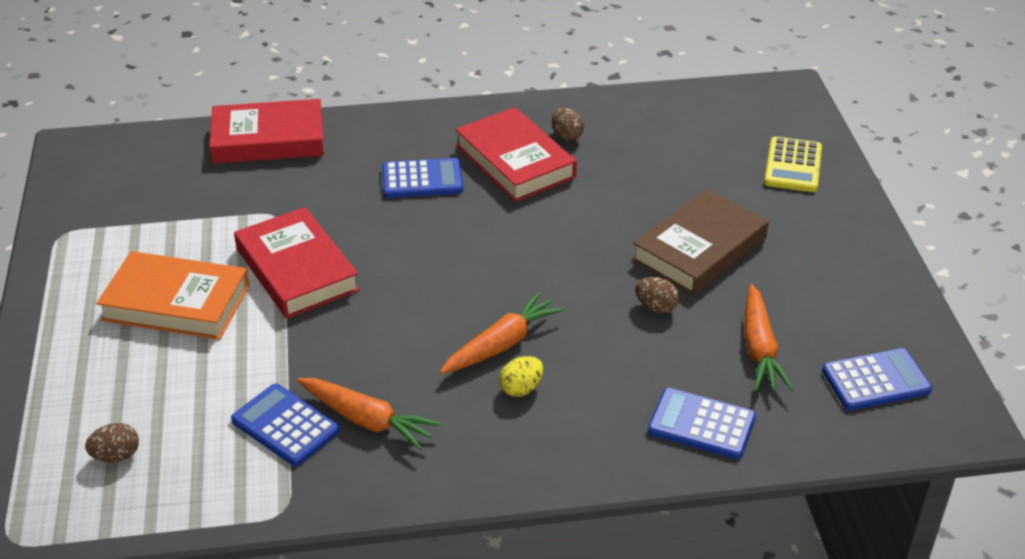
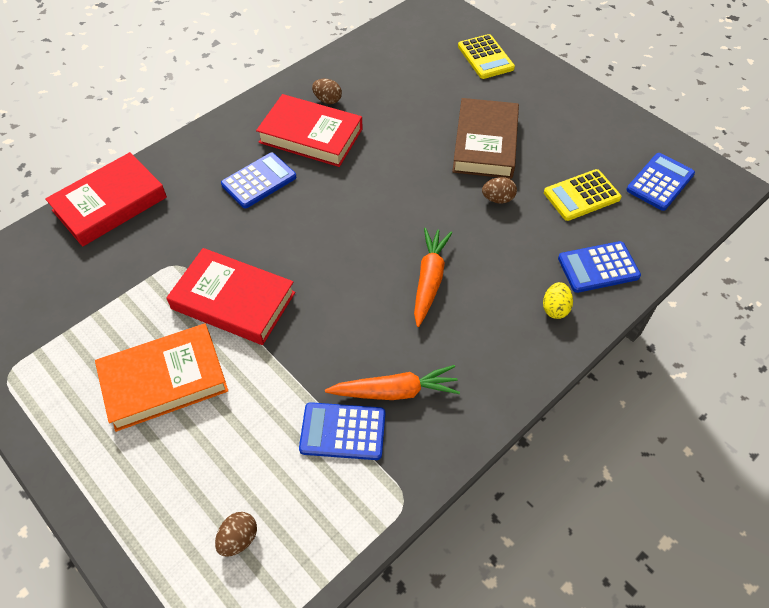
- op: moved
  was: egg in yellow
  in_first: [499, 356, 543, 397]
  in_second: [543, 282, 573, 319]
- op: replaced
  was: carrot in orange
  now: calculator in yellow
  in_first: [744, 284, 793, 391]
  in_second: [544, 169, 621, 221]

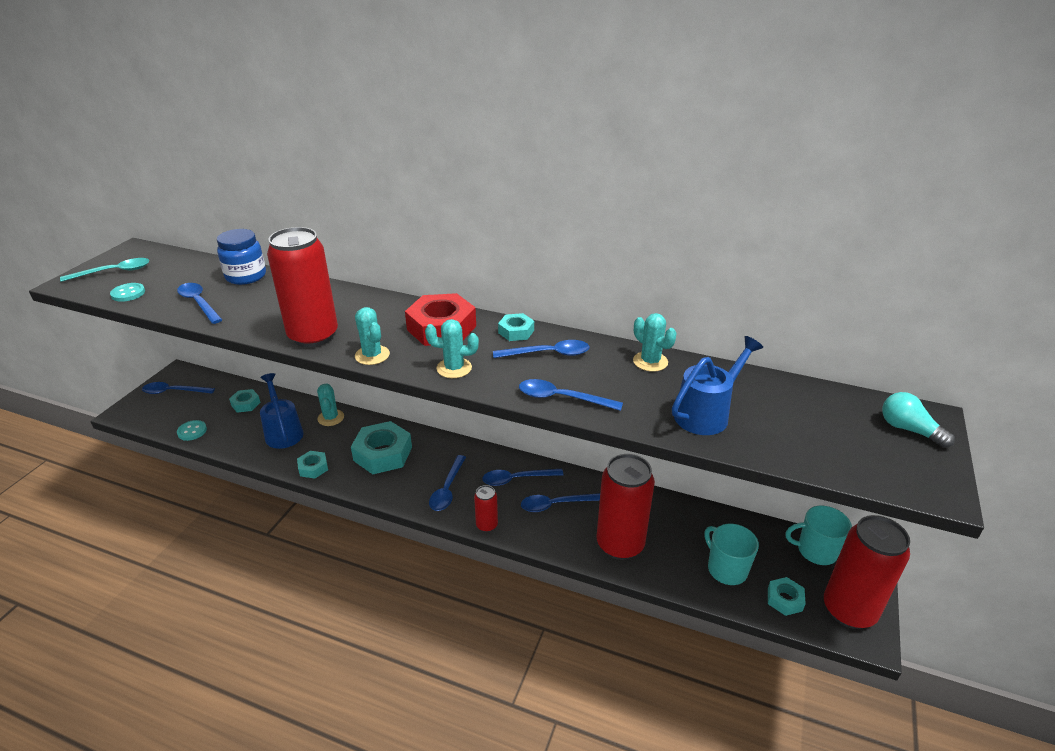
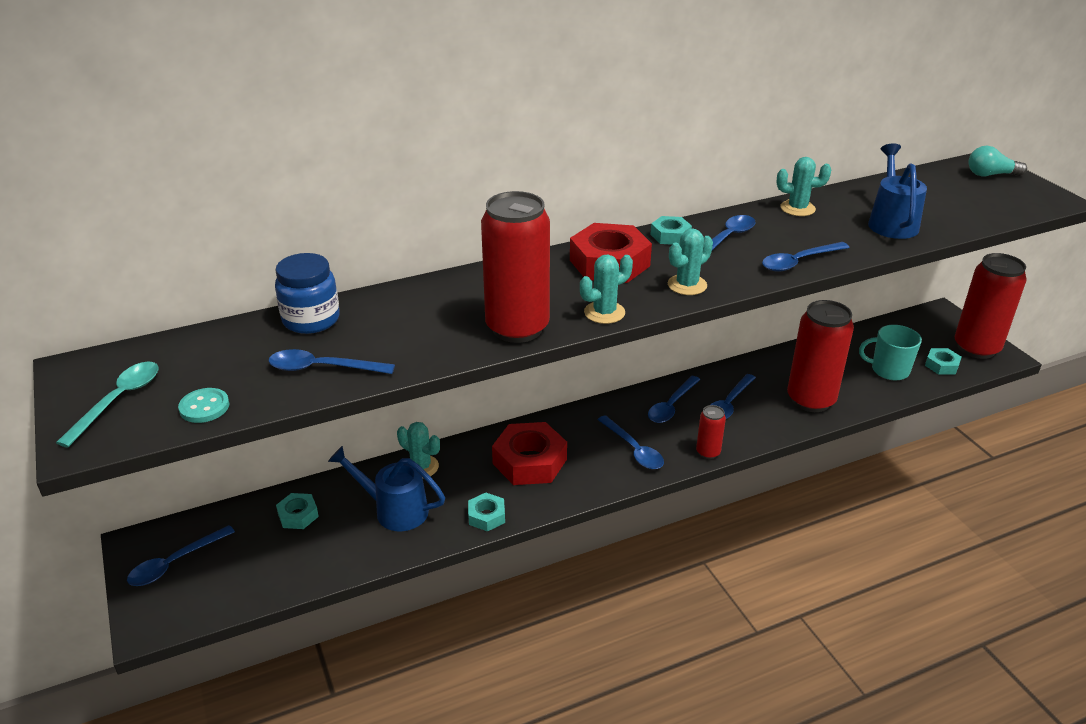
- op: removed
  was: button in turquoise
  in_first: [177, 420, 207, 441]
- op: removed
  was: mug in turquoise
  in_first: [786, 506, 852, 565]
- op: recoloured
  was: nut in turquoise
  now: nut in red
  in_first: [351, 421, 412, 474]
  in_second: [492, 422, 567, 485]
- op: turned
  was: cactus in turquoise
  in_first: [355, 307, 390, 365]
  in_second: [580, 255, 633, 324]
  clockwise: -45

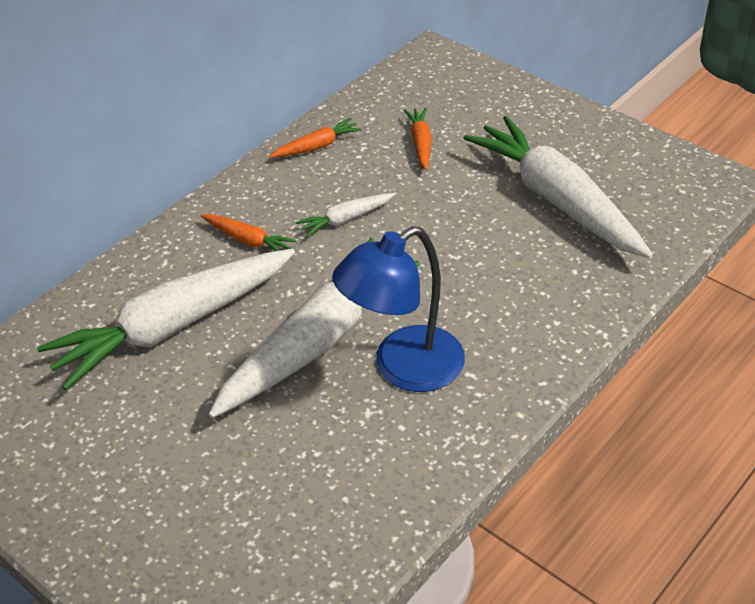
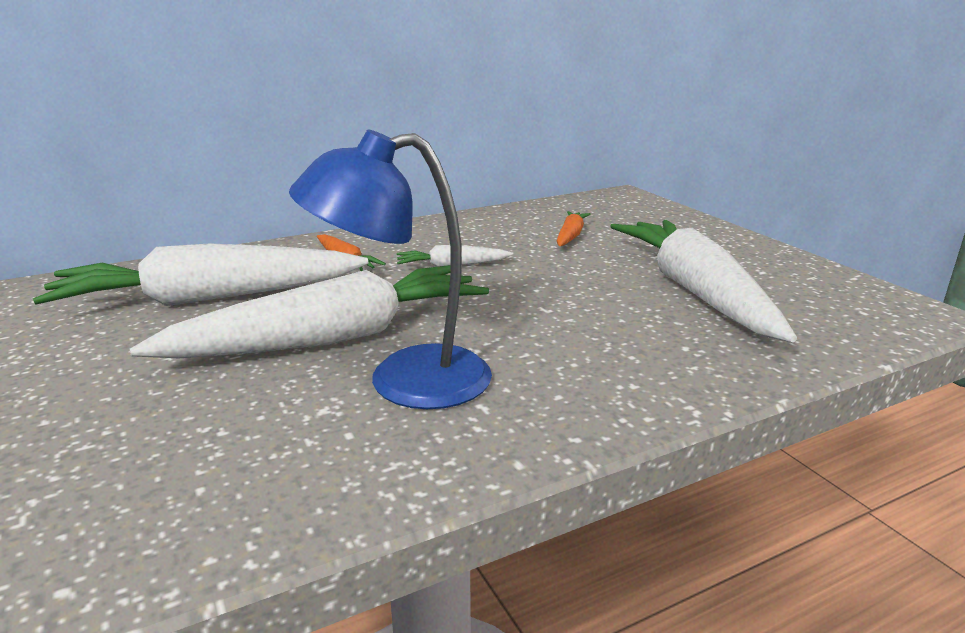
- op: removed
  was: carrot in orange
  in_first: [269, 118, 362, 158]

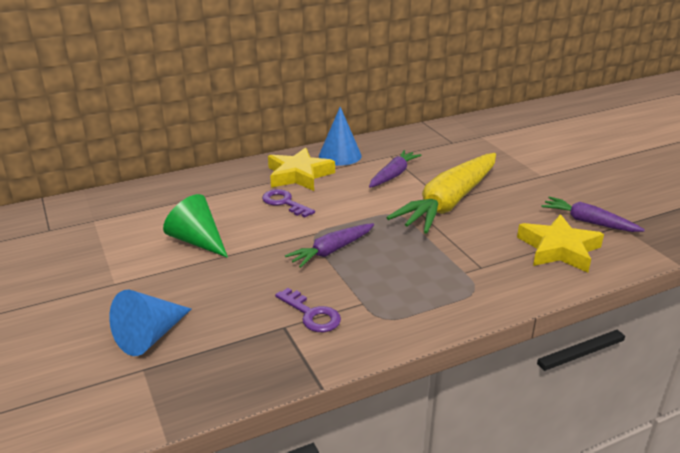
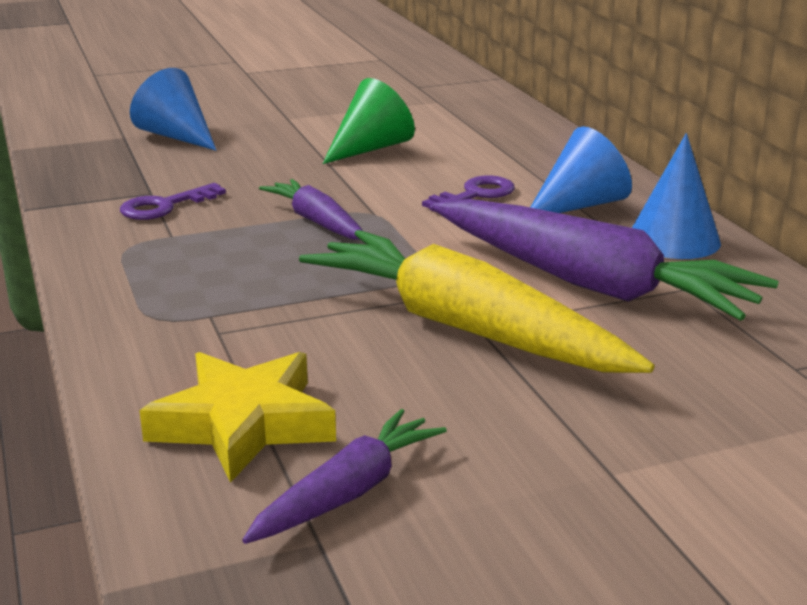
- op: replaced
  was: star in yellow
  now: cone in blue
  in_first: [268, 148, 335, 191]
  in_second: [530, 126, 632, 213]
- op: resized
  was: carrot in purple
  in_first: [369, 150, 422, 188]
  in_second: [432, 199, 779, 321]
  ratio: 1.92

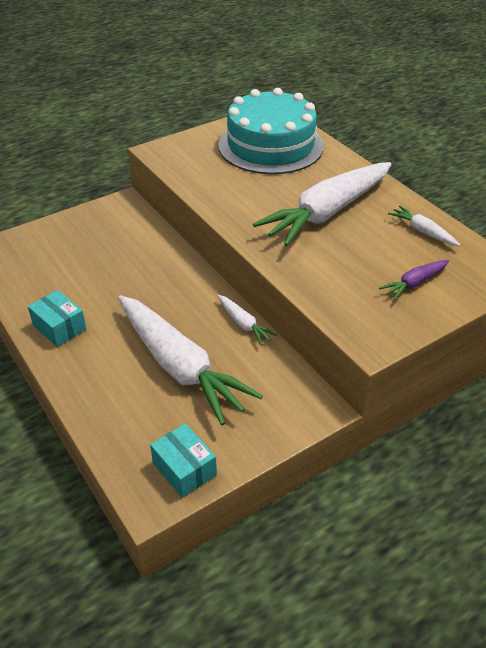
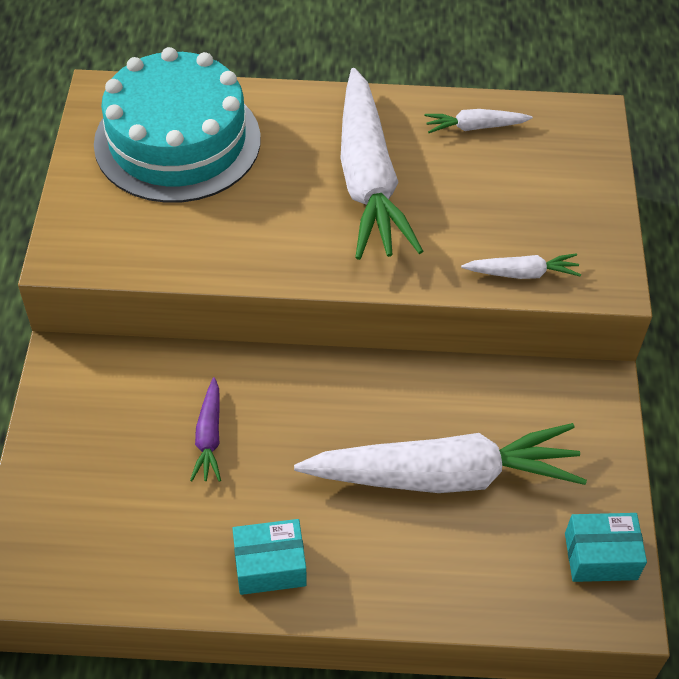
- op: moved
  was: carrot in white
  in_first: [217, 295, 277, 345]
  in_second: [461, 253, 581, 279]
- op: moved
  was: carrot in purple
  in_first: [379, 260, 449, 300]
  in_second: [190, 377, 221, 482]

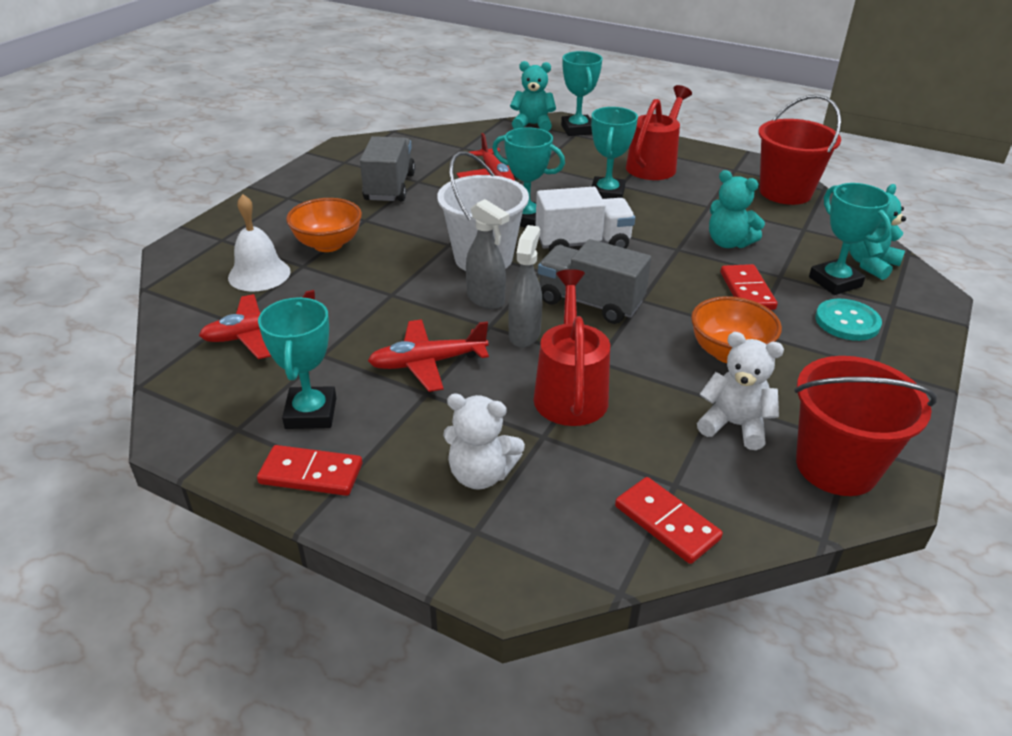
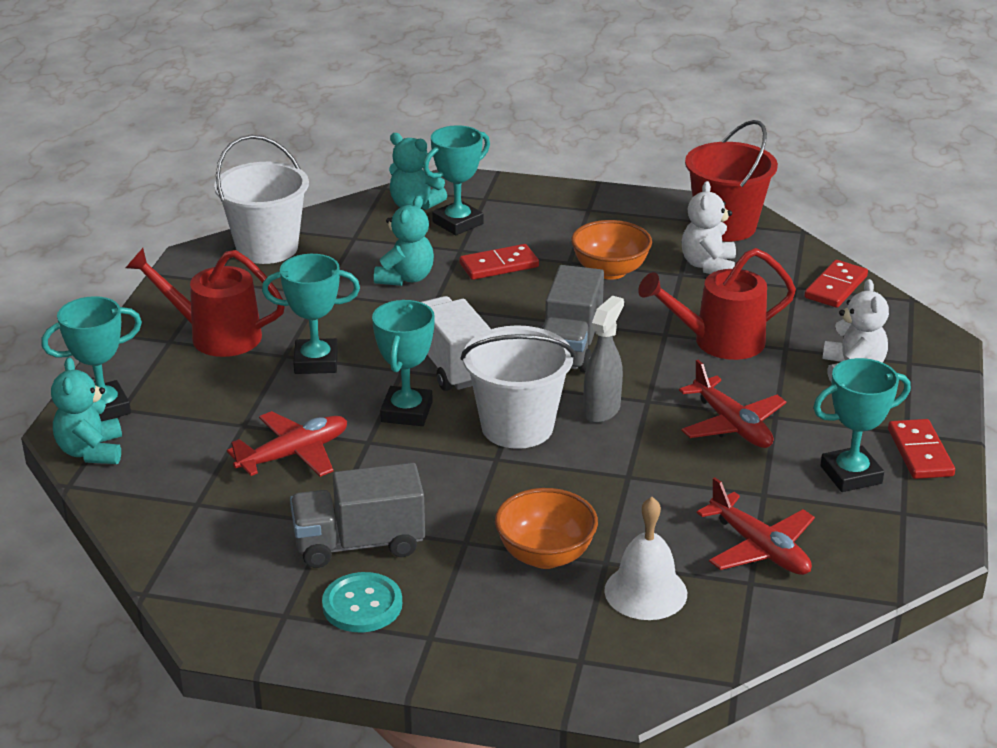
- op: removed
  was: spray bottle in grey
  in_first: [508, 225, 542, 348]
- op: moved
  was: button in turquoise
  in_first: [815, 299, 882, 341]
  in_second: [322, 572, 402, 632]
- op: recoloured
  was: bucket in red
  now: bucket in white
  in_first: [758, 95, 841, 205]
  in_second: [214, 135, 309, 264]

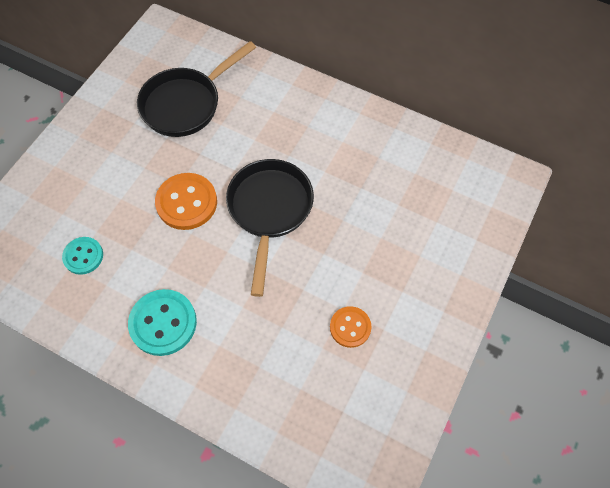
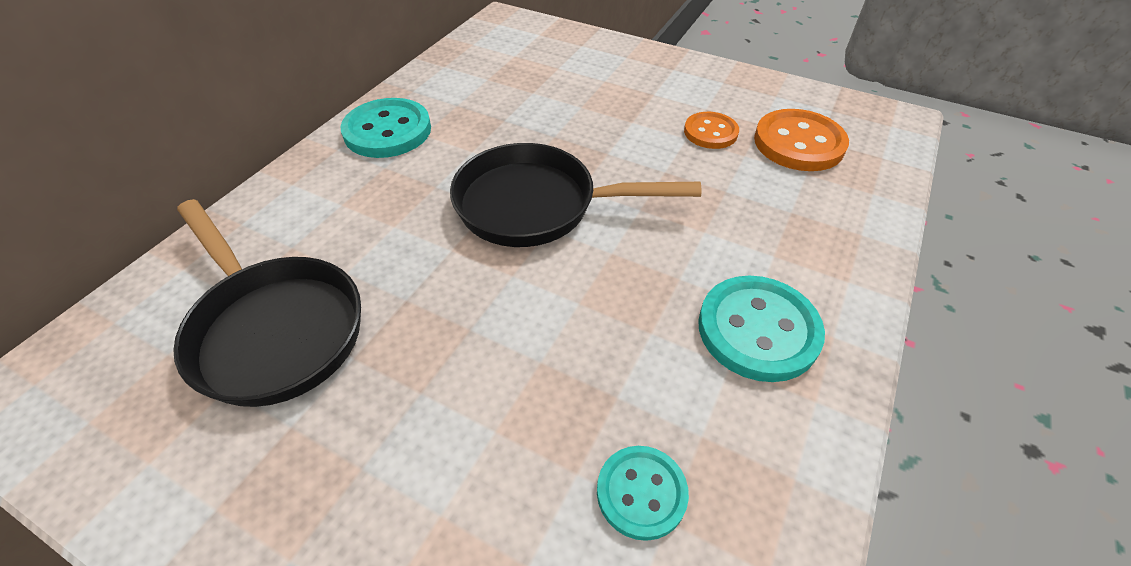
- op: added
  now: button in turquoise
  in_second: [340, 98, 431, 158]
- op: moved
  was: button in orange
  in_first: [155, 173, 217, 230]
  in_second: [754, 109, 849, 171]

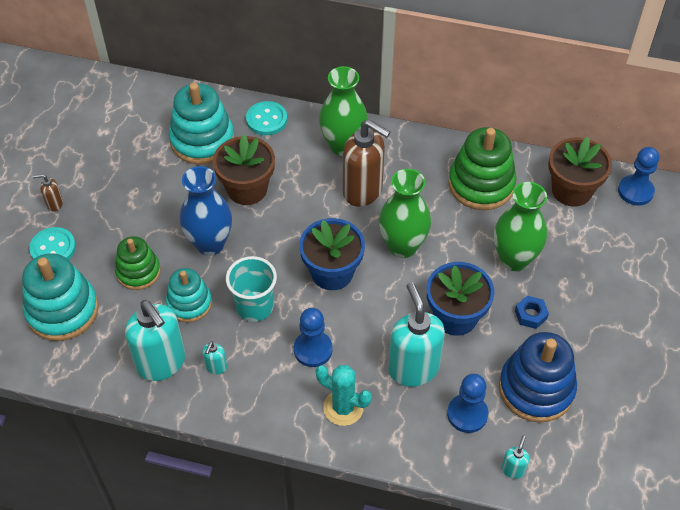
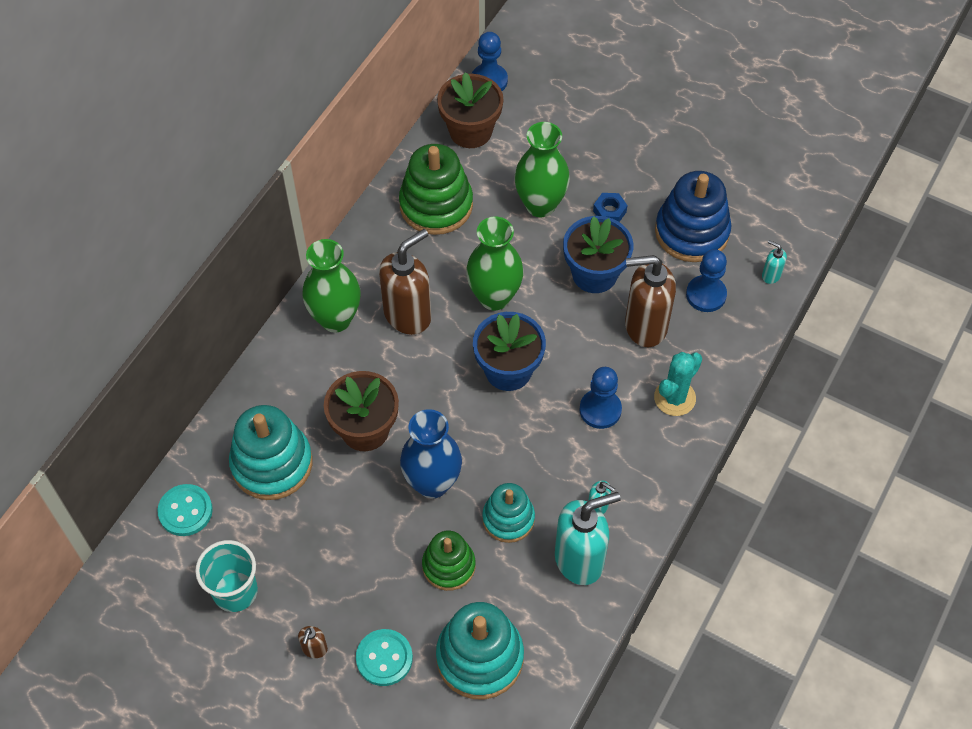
- op: moved
  was: cup in turquoise
  in_first: [226, 256, 277, 322]
  in_second: [195, 540, 258, 612]
- op: moved
  was: button in turquoise
  in_first: [246, 101, 287, 135]
  in_second: [157, 484, 213, 536]
- op: recoloured
  was: soap dispenser in turquoise
  now: soap dispenser in brown
  in_first: [388, 282, 445, 387]
  in_second: [625, 255, 676, 347]

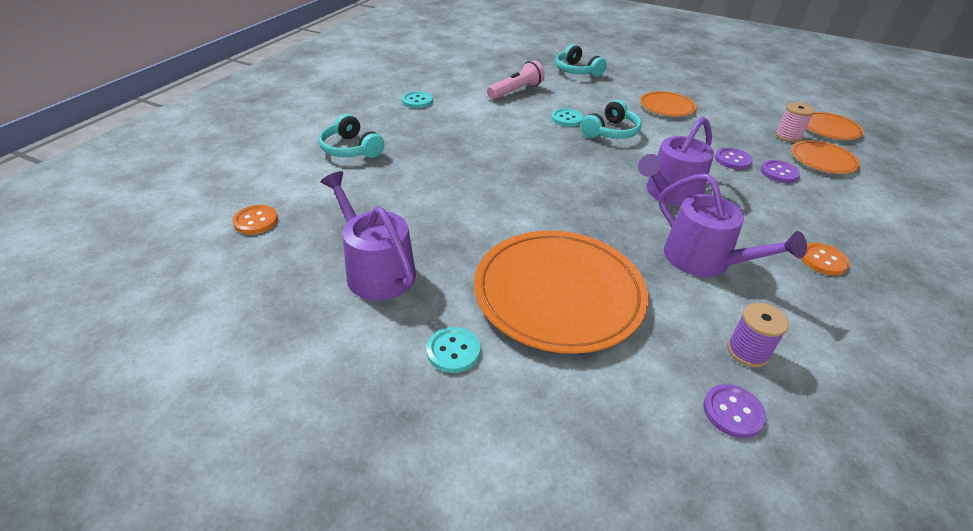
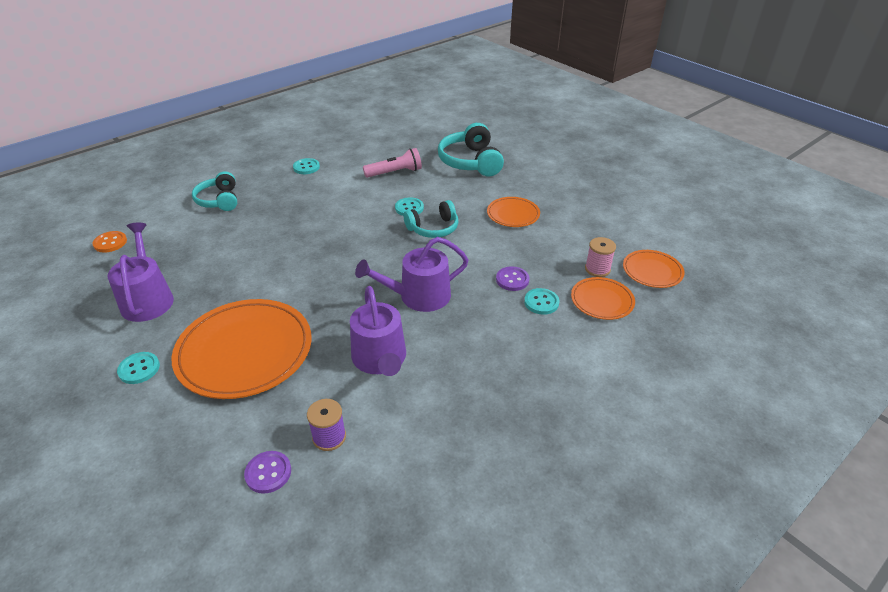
- op: removed
  was: button in orange
  in_first: [801, 243, 850, 275]
- op: recoloured
  was: button in purple
  now: button in turquoise
  in_first: [761, 160, 800, 183]
  in_second: [524, 288, 559, 315]
- op: resized
  was: headphones in turquoise
  in_first: [555, 44, 607, 77]
  in_second: [438, 123, 504, 176]
  ratio: 1.51

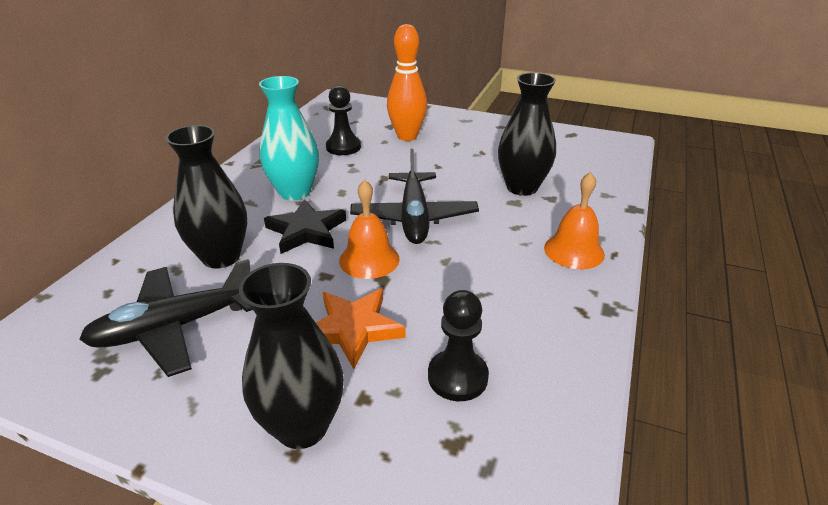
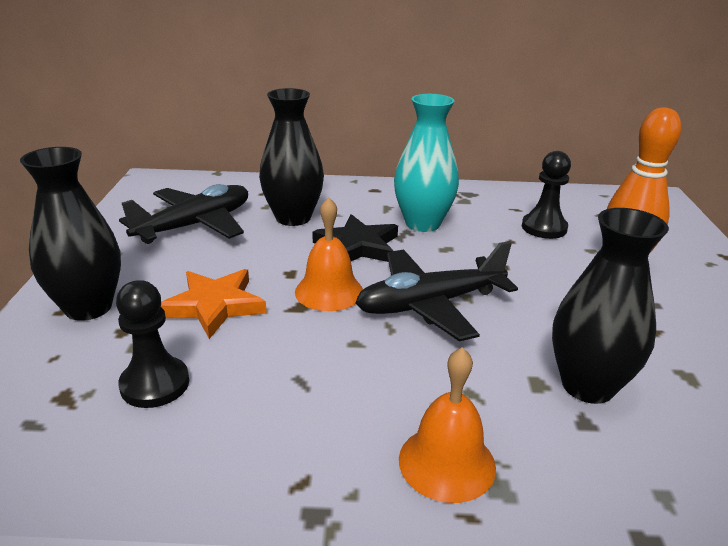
- op: turned
  was: plane in black
  in_first: [79, 259, 252, 377]
  in_second: [119, 184, 248, 244]
  clockwise: 90

